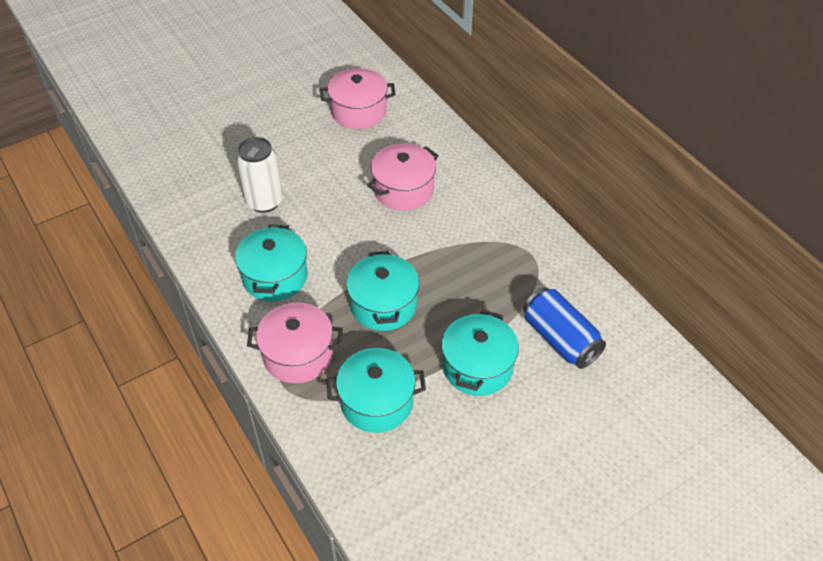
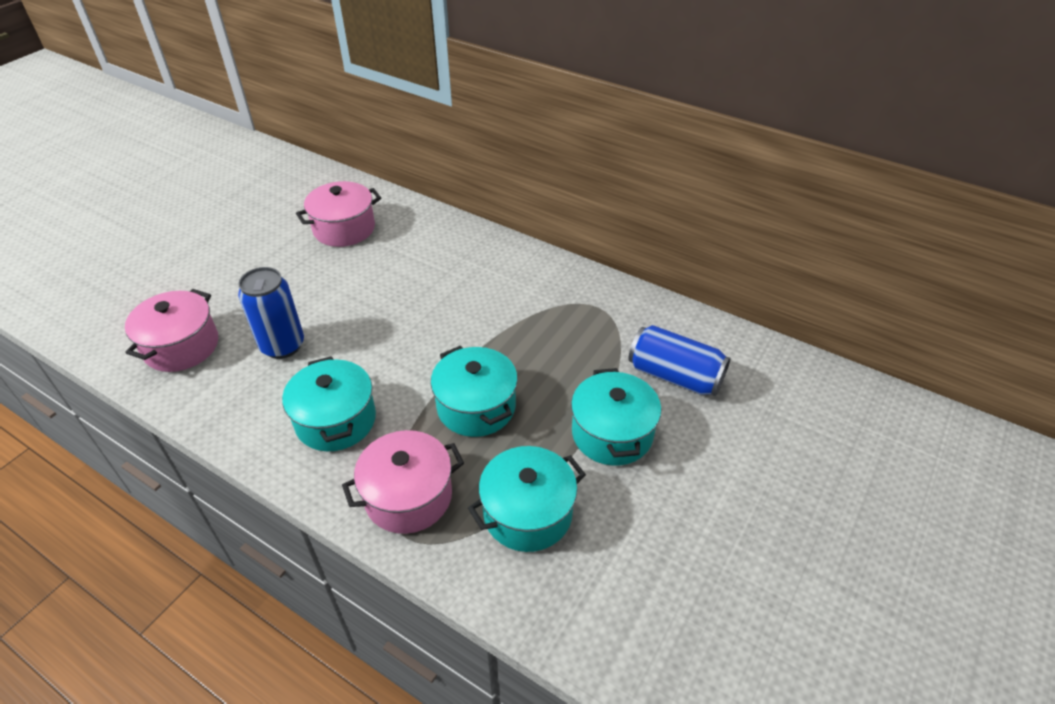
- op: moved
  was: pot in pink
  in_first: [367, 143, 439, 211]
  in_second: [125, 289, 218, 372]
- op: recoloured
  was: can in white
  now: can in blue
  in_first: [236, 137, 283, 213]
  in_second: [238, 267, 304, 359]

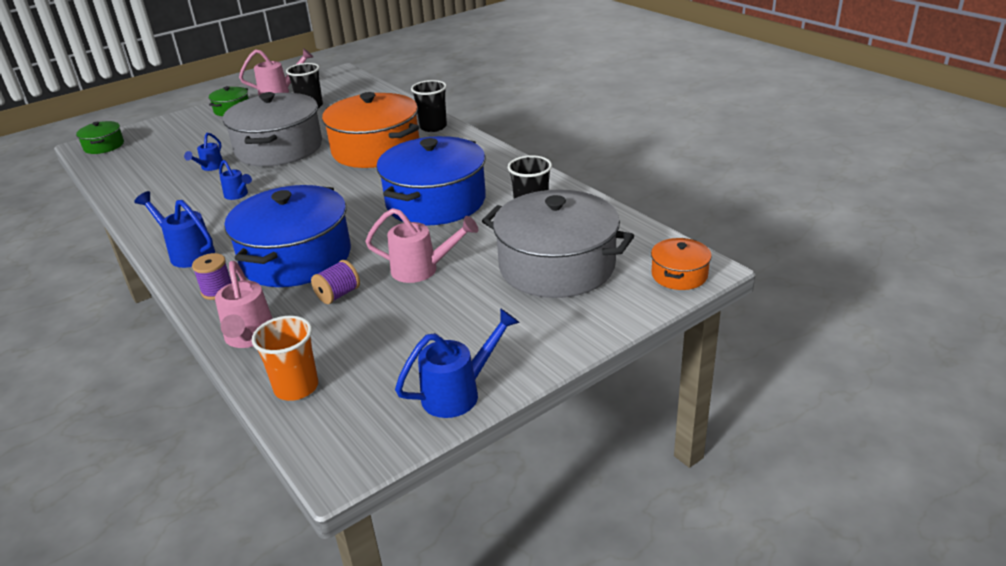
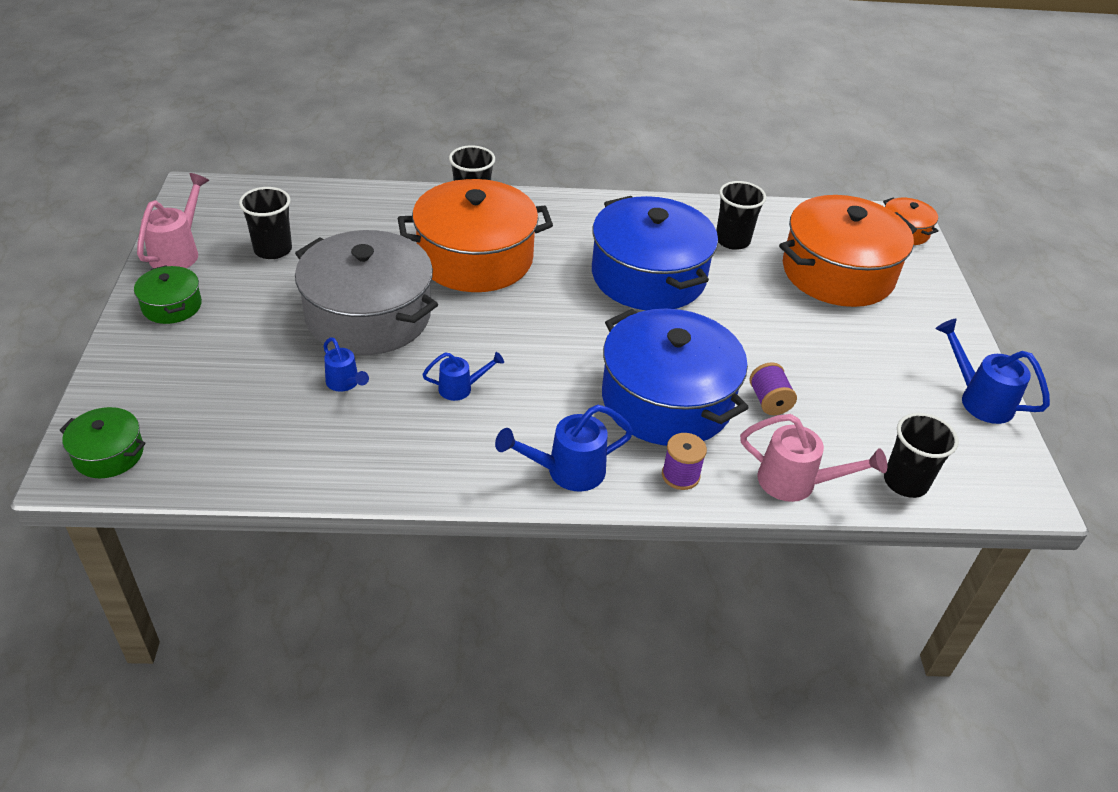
- op: removed
  was: watering can in pink
  in_first: [365, 208, 479, 283]
- op: recoloured
  was: cup in orange
  now: cup in black
  in_first: [252, 316, 318, 401]
  in_second: [884, 413, 959, 498]
- op: recoloured
  was: pot in grey
  now: pot in orange
  in_first: [482, 189, 634, 298]
  in_second: [779, 195, 917, 307]
- op: turned
  was: watering can in blue
  in_first: [395, 308, 520, 418]
  in_second: [935, 319, 1050, 424]
  clockwise: -45

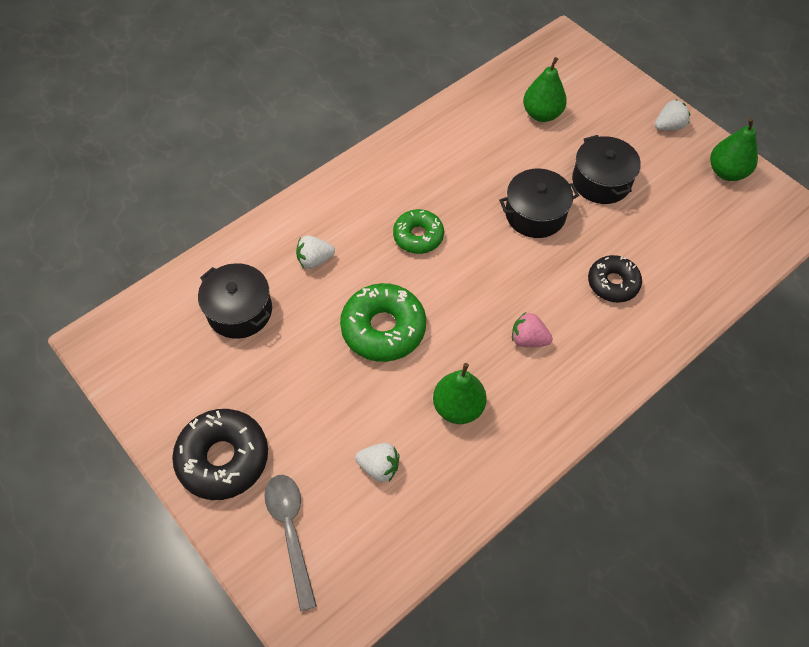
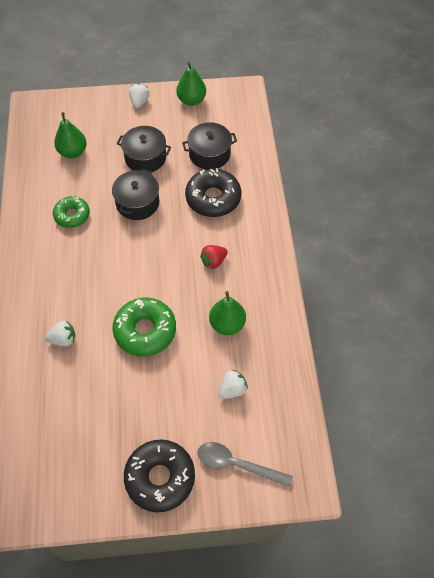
- op: moved
  was: pot in black
  in_first: [198, 263, 272, 339]
  in_second: [182, 122, 237, 169]
- op: moved
  was: donut in green
  in_first: [393, 209, 444, 254]
  in_second: [53, 196, 90, 228]
- op: recoloured
  was: strawberry in pink
  now: strawberry in red
  in_first: [512, 312, 553, 347]
  in_second: [200, 245, 228, 269]
- op: turned
  was: strawberry in white
  in_first: [296, 235, 335, 269]
  in_second: [45, 321, 75, 346]
  clockwise: -120
- op: resized
  was: donut in black
  in_first: [588, 255, 642, 303]
  in_second: [185, 168, 241, 217]
  ratio: 1.56

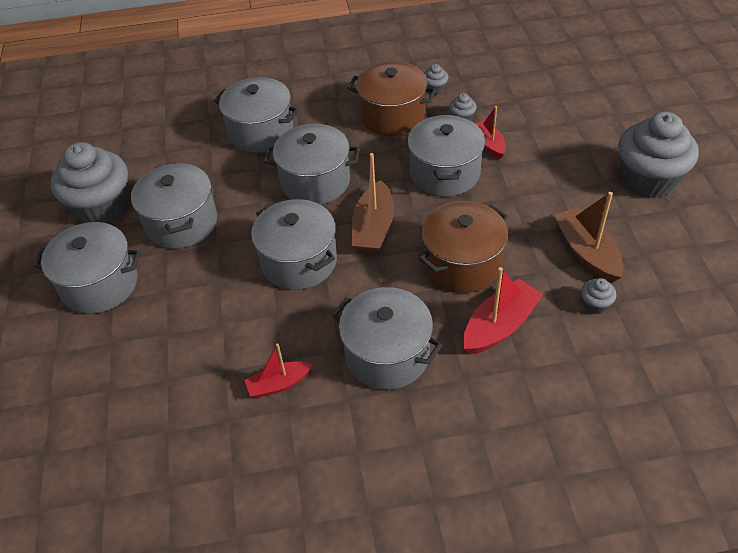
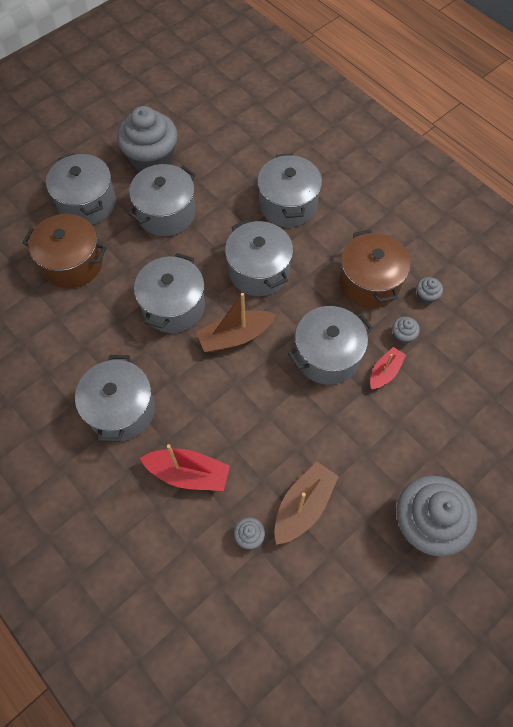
- op: removed
  was: boat in red
  in_first: [244, 344, 312, 398]
- op: moved
  was: pot in brown
  in_first: [419, 201, 508, 293]
  in_second: [23, 214, 107, 288]

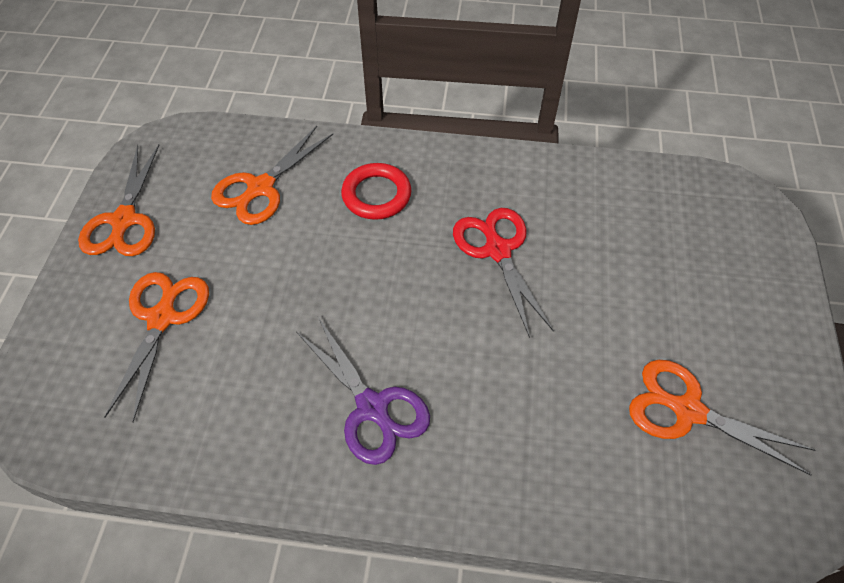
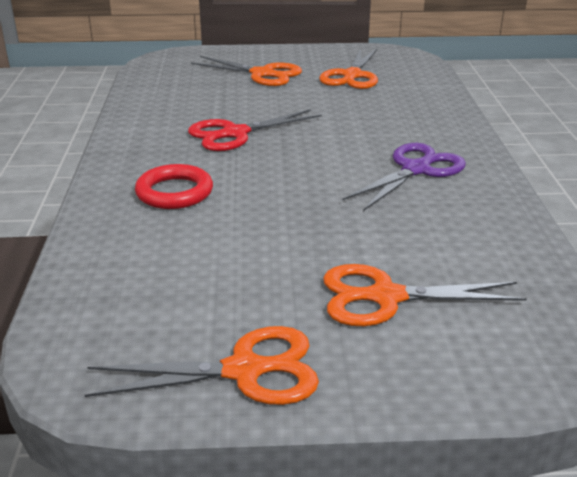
- op: moved
  was: scissors in orange
  in_first: [211, 126, 333, 225]
  in_second: [191, 56, 302, 86]

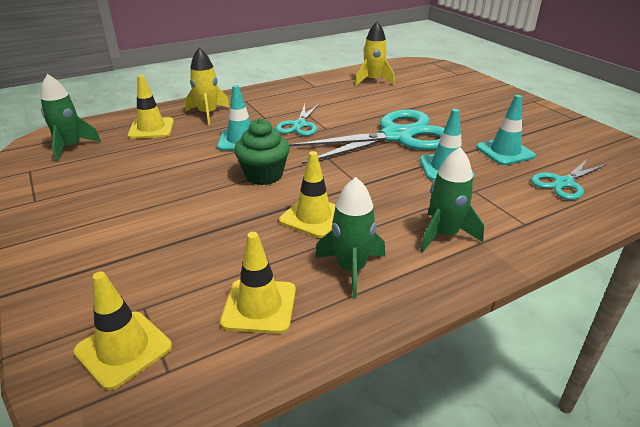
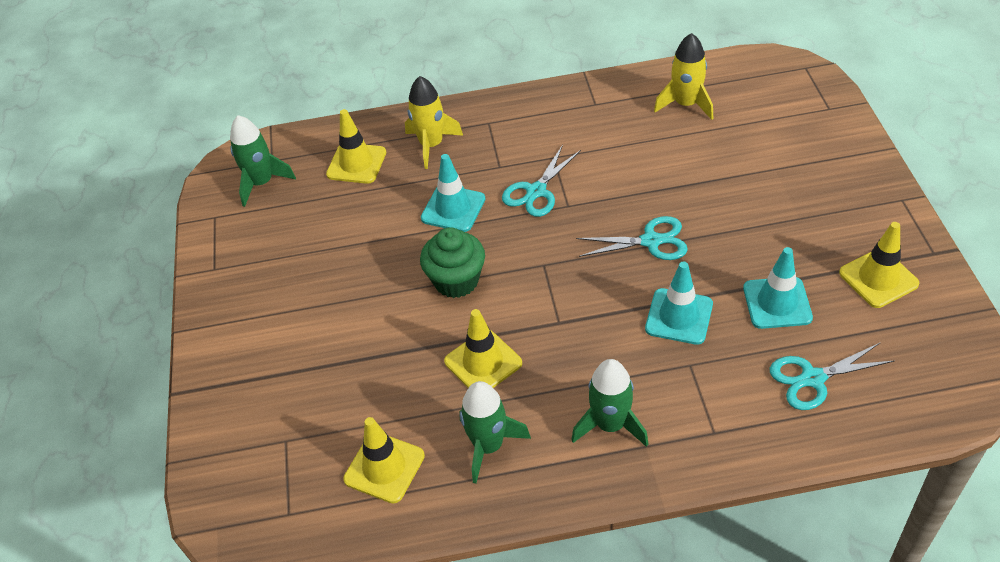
- op: moved
  was: traffic cone in yellow
  in_first: [74, 272, 172, 390]
  in_second: [839, 222, 920, 308]
- op: resized
  was: scissors in turquoise
  in_first: [289, 110, 445, 164]
  in_second: [576, 216, 688, 260]
  ratio: 0.5

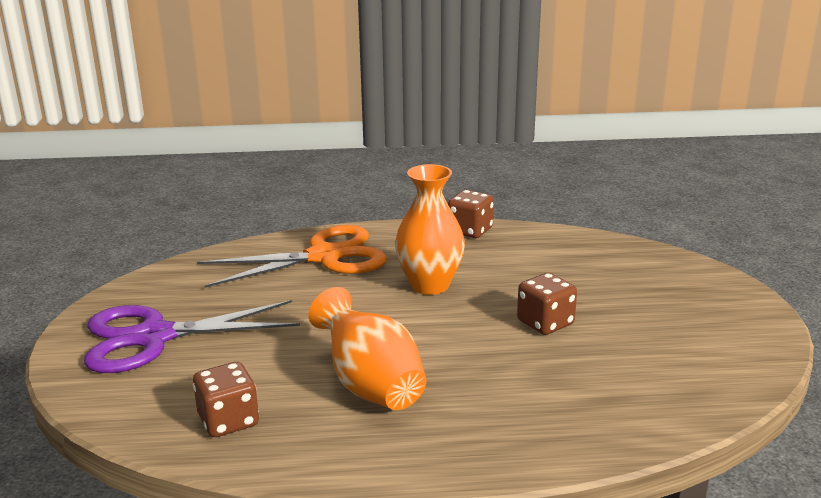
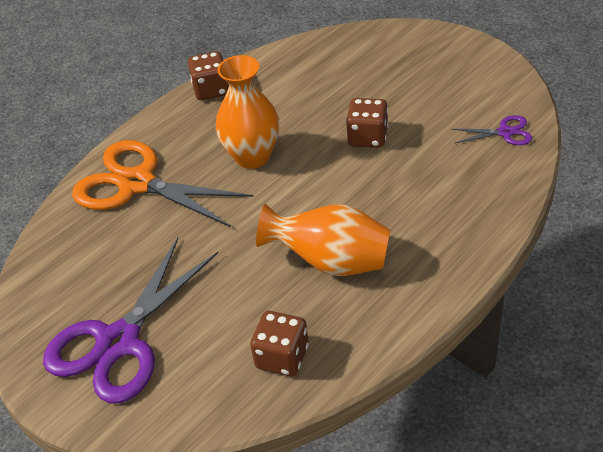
- op: added
  now: scissors in purple
  in_second: [451, 115, 532, 145]
- op: turned
  was: scissors in orange
  in_first: [197, 225, 387, 288]
  in_second: [72, 140, 253, 227]
  clockwise: -90

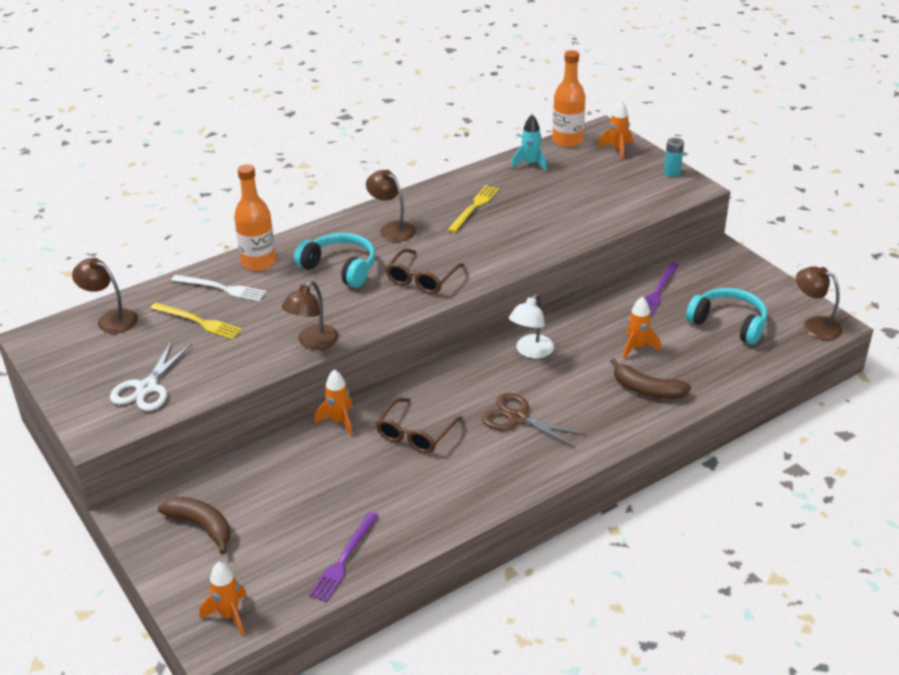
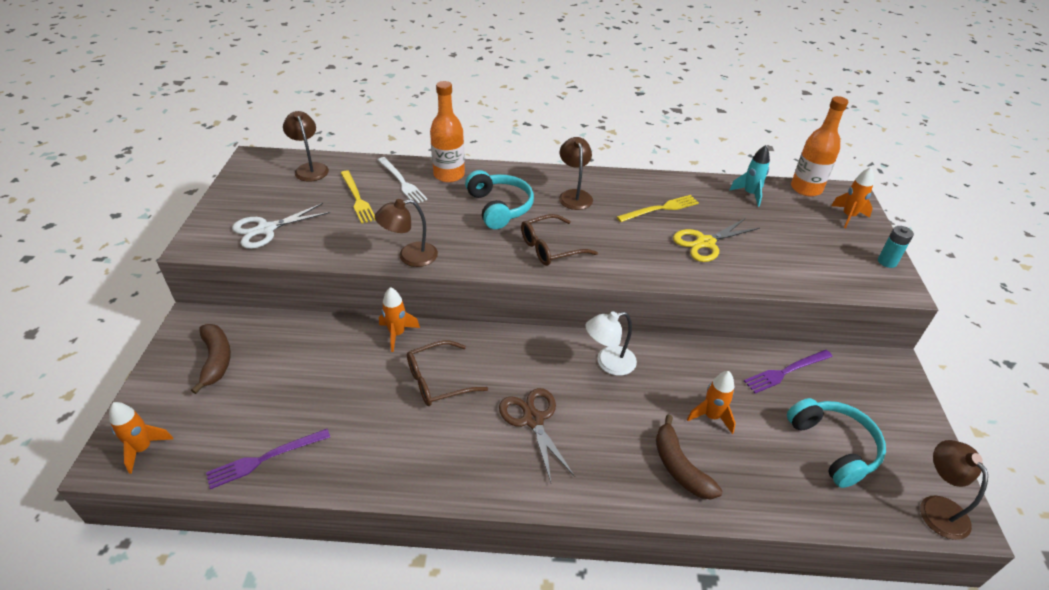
- op: added
  now: scissors in yellow
  in_second: [673, 218, 760, 262]

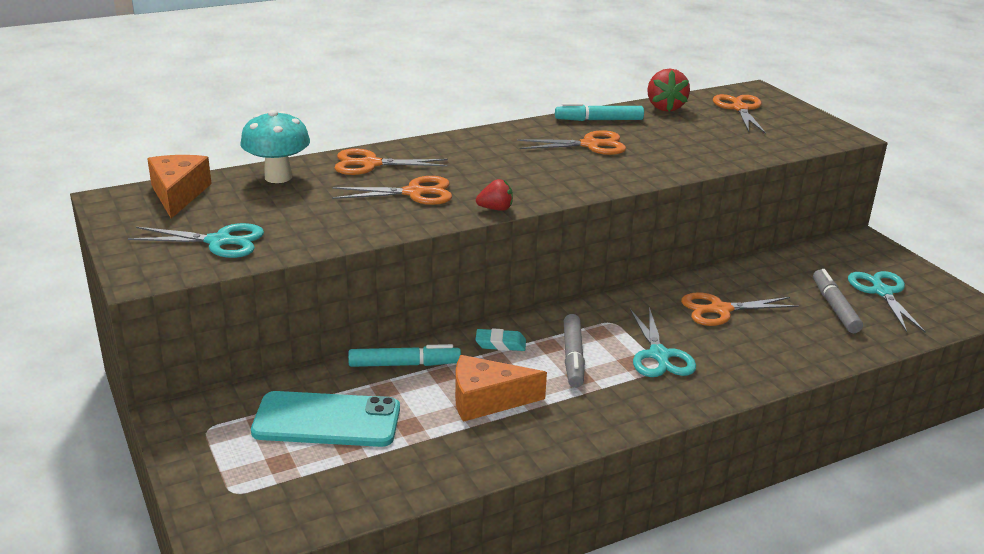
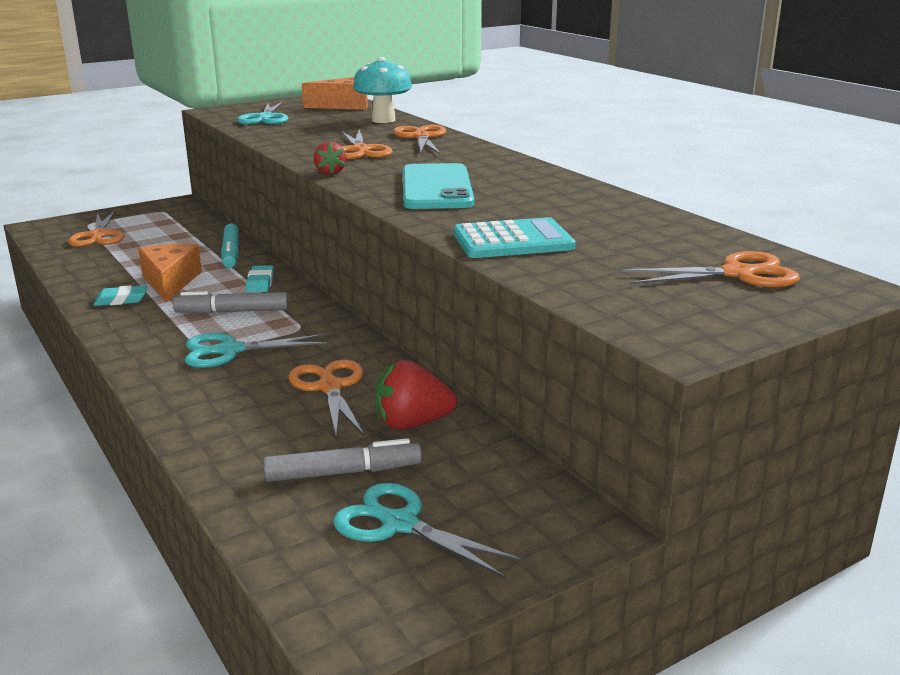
- op: removed
  was: marker in turquoise
  in_first: [555, 103, 644, 121]
- op: added
  now: eraser in turquoise
  in_second: [94, 285, 147, 306]
- op: added
  now: calculator in turquoise
  in_second: [453, 217, 576, 258]
- op: moved
  was: phone in turquoise
  in_first: [251, 391, 400, 447]
  in_second: [403, 163, 474, 209]
- op: moved
  was: scissors in orange
  in_first: [517, 130, 626, 155]
  in_second: [68, 211, 124, 247]
- op: moved
  was: strawberry in red
  in_first: [647, 68, 690, 112]
  in_second: [375, 360, 457, 430]
- op: turned
  was: scissors in turquoise
  in_first: [848, 271, 926, 333]
  in_second: [333, 483, 523, 578]
  clockwise: -135

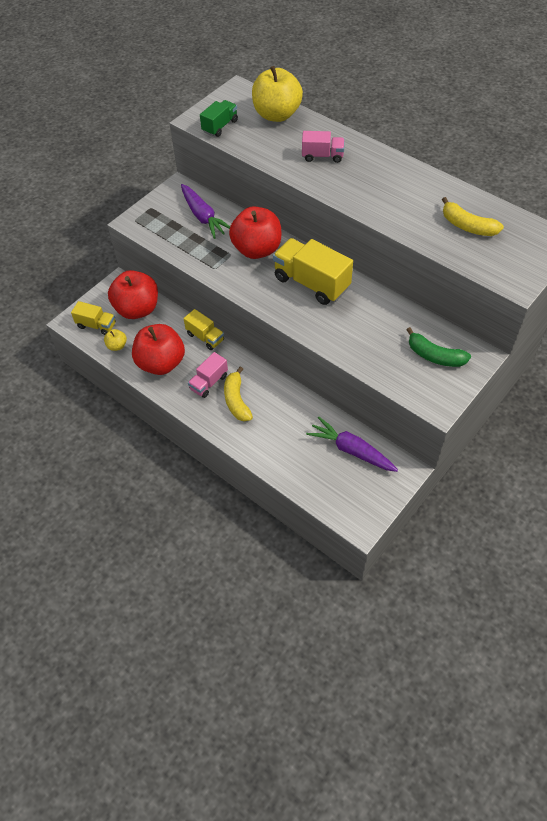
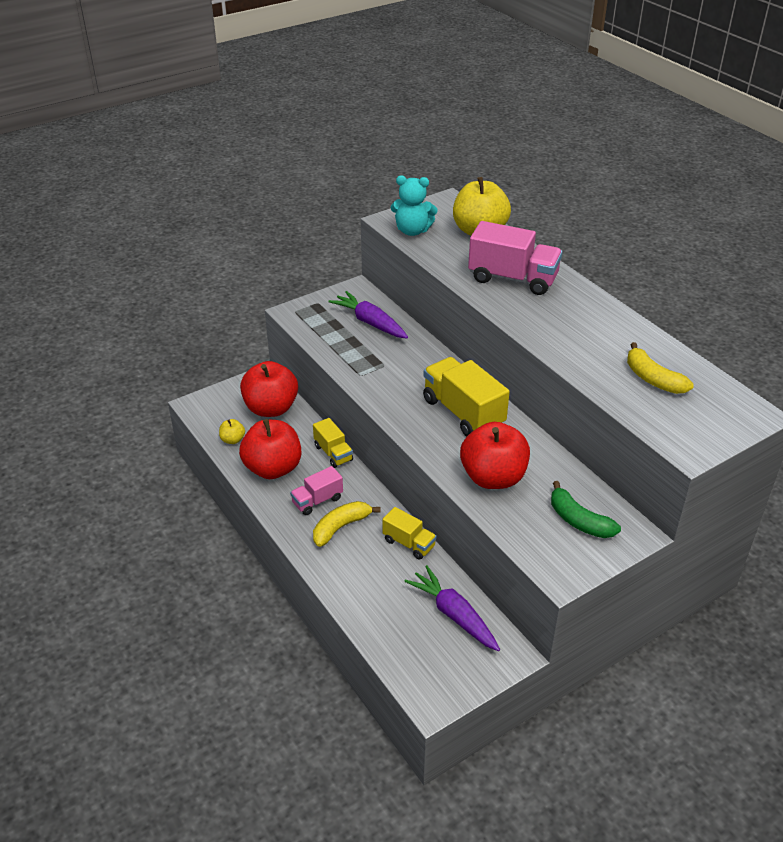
- op: moved
  was: truck in yellow
  in_first: [71, 301, 116, 335]
  in_second: [382, 507, 437, 560]
- op: moved
  was: apple in red
  in_first: [229, 206, 281, 259]
  in_second: [460, 422, 530, 489]
- op: replaced
  was: truck in green
  now: teddy bear in turquoise
  in_first: [200, 100, 238, 137]
  in_second: [390, 175, 438, 236]
- op: turned
  was: carrot in purple
  in_first: [181, 184, 230, 239]
  in_second: [329, 291, 408, 338]
  clockwise: 150
- op: turned
  was: banana in yellow
  in_first: [224, 367, 253, 421]
  in_second: [313, 501, 381, 547]
  clockwise: 45
- op: resized
  was: truck in pink
  in_first: [302, 131, 345, 163]
  in_second: [468, 221, 563, 295]
  ratio: 1.78

